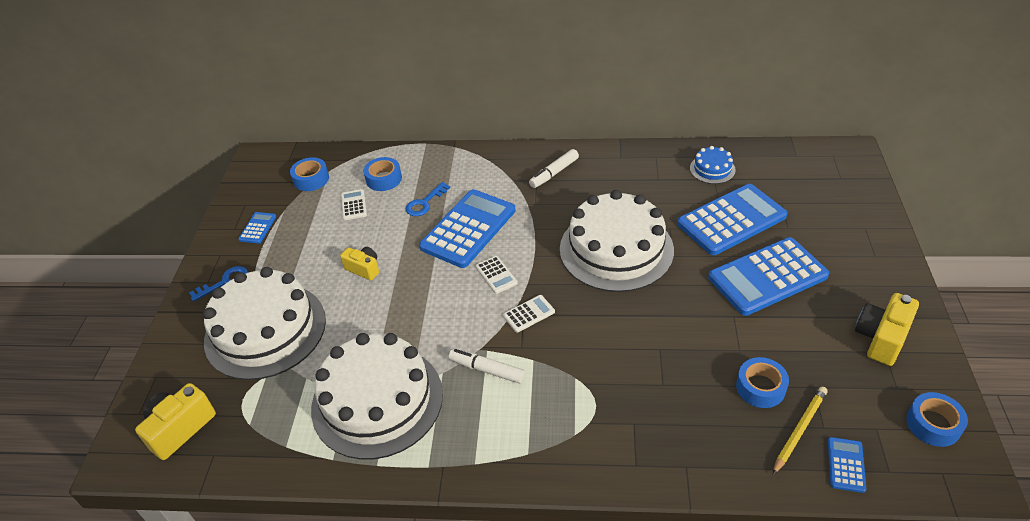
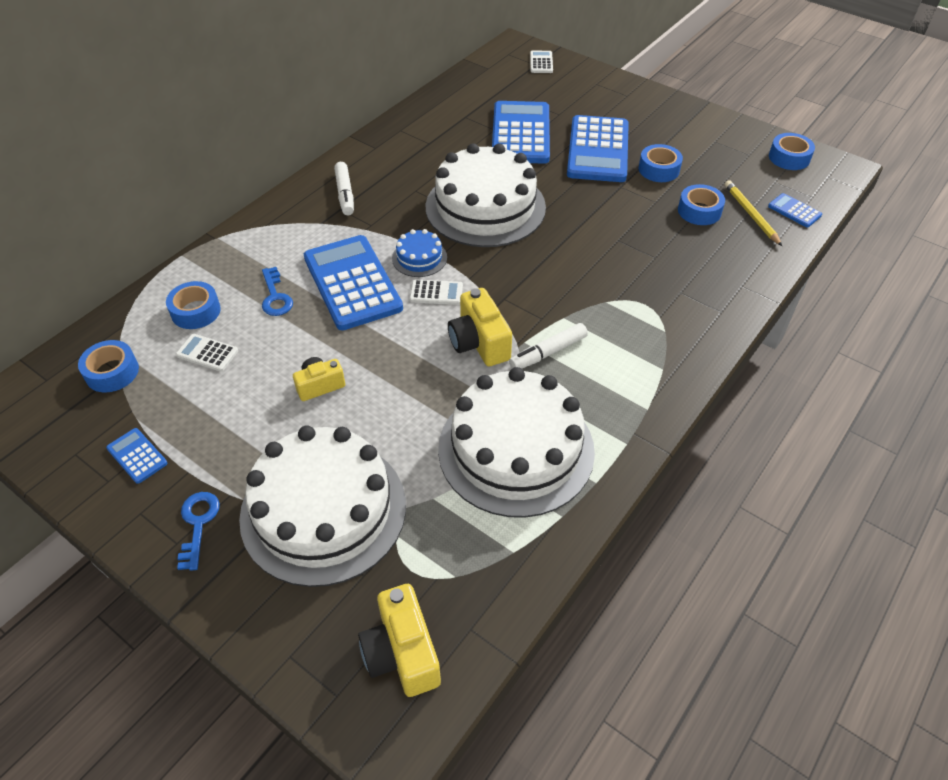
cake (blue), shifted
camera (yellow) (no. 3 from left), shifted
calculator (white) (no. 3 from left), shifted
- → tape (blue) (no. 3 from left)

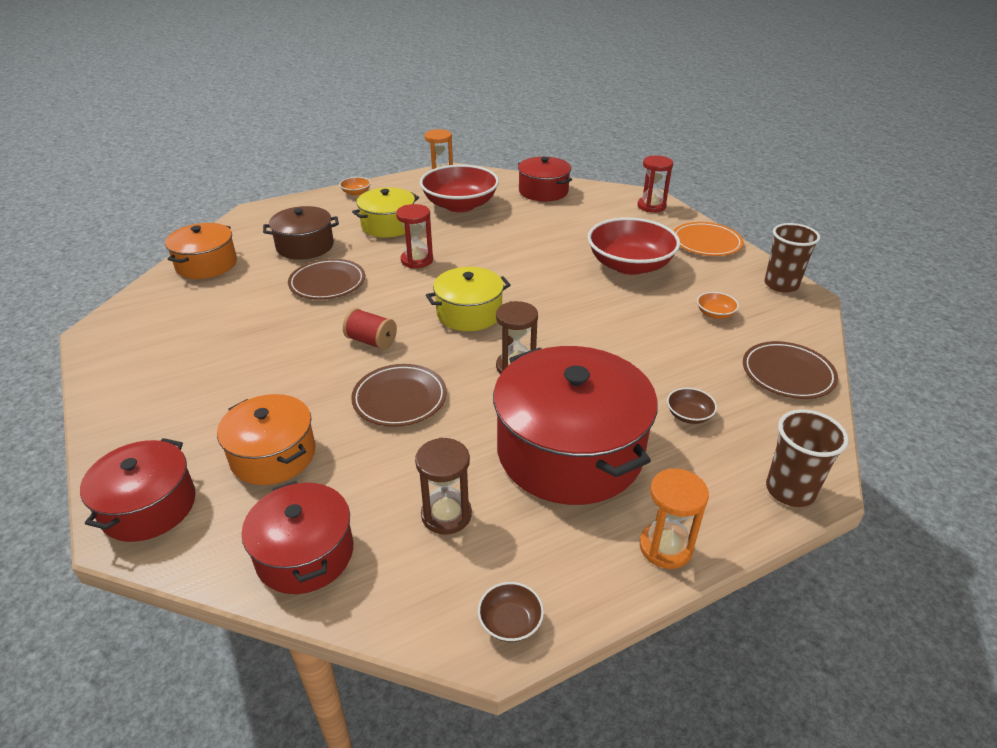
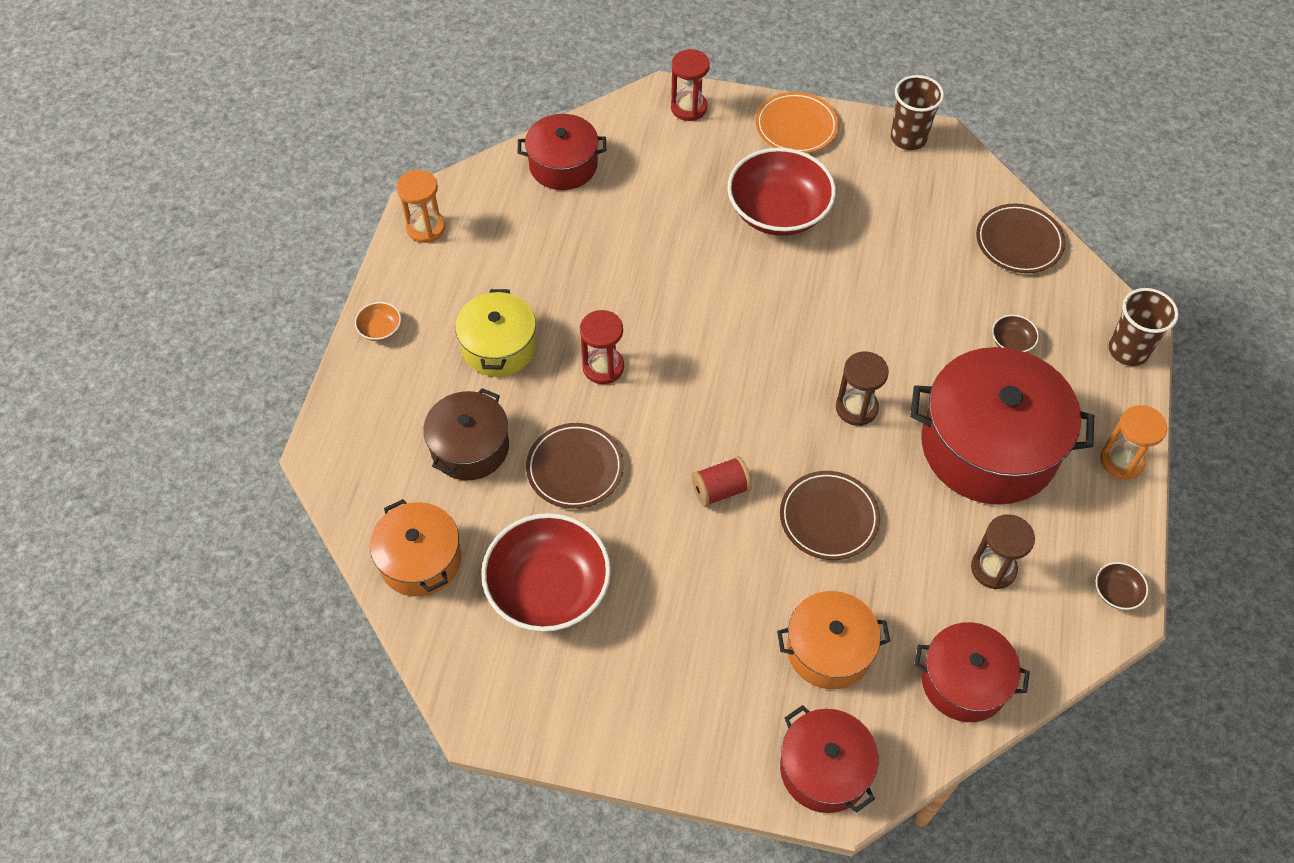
bowl (red) (no. 1 from left), shifted
pot (yellow) (no. 2 from left) → -
bowl (orange) (no. 2 from left) → -

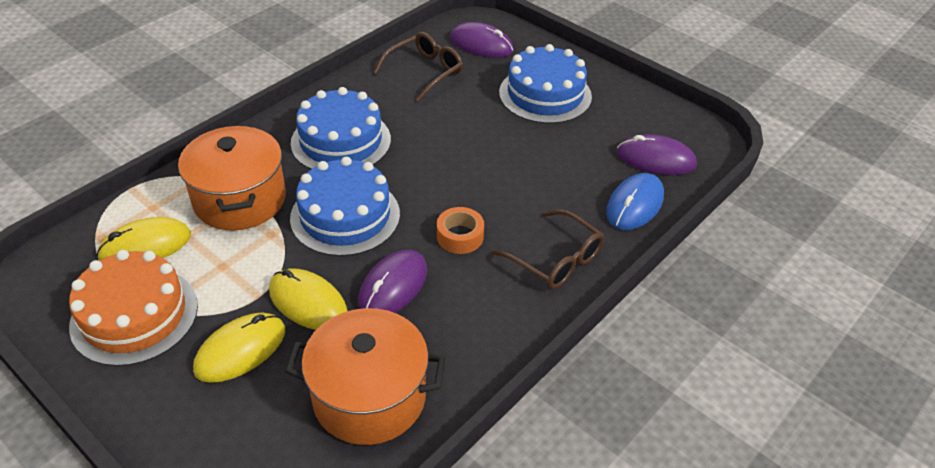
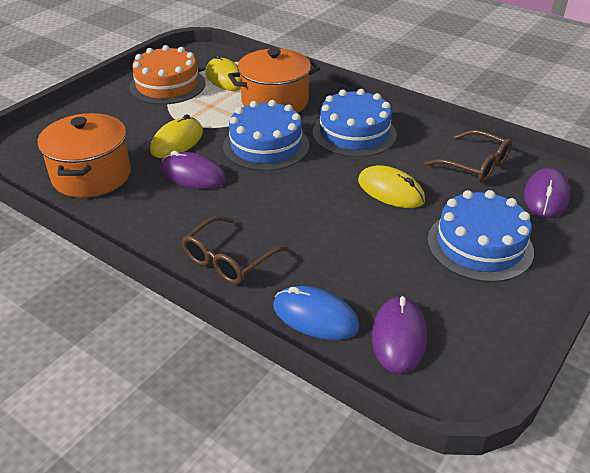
mouse (yellow) (no. 2 from left in the first image) → mouse (yellow) (no. 3 from left), shifted
tape (orange) → -

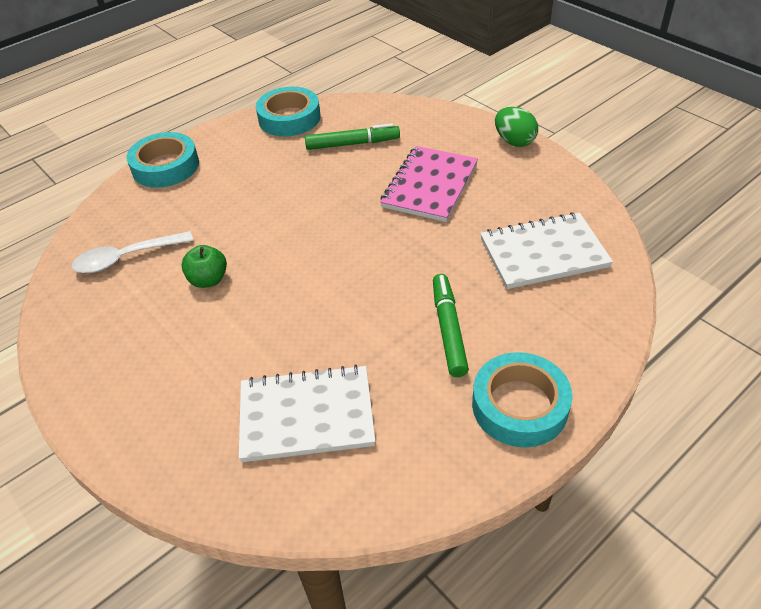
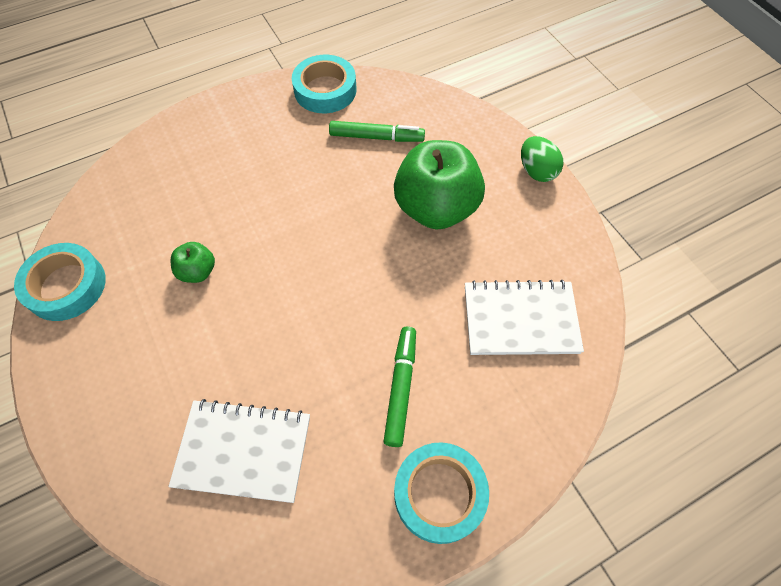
tape (turquoise) (no. 1 from left), shifted
notebook (pink) → apple (green) (no. 2 from left)
spoon (white) → -

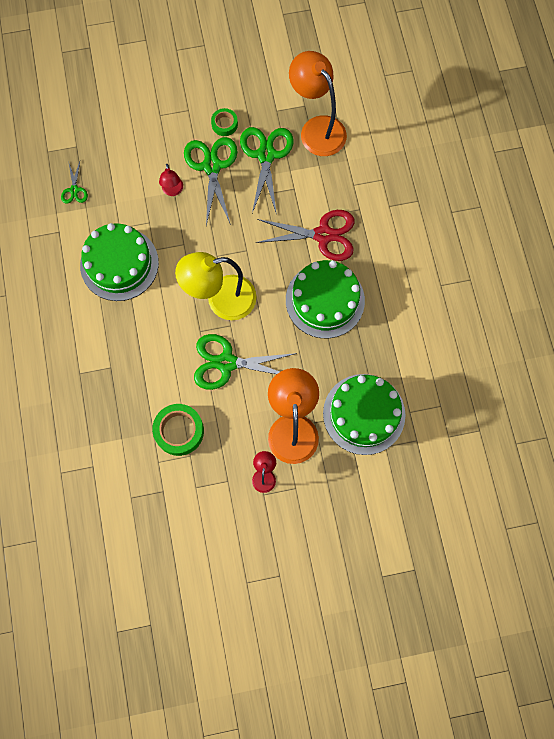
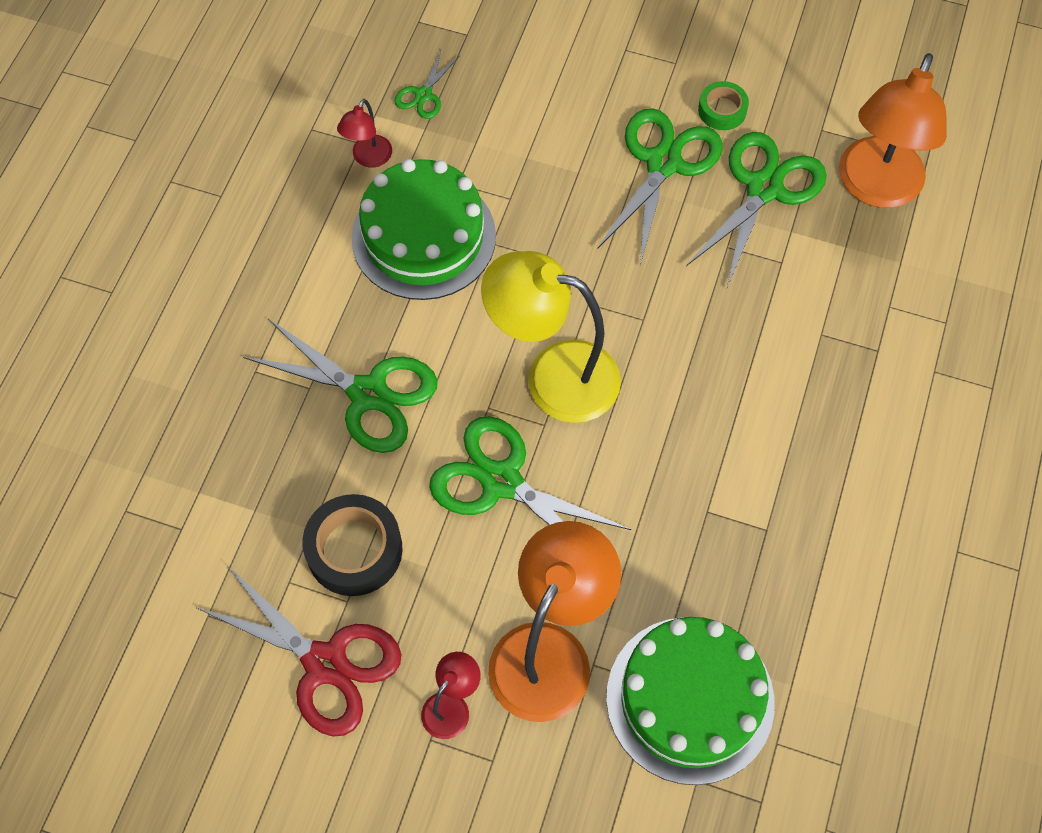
scissors (red), shifted
- → scissors (green) (no. 1 from left)
tape (green) (no. 1 from left) → tape (black)
lamp (red) (no. 1 from left), shifted
lamp (orange) (no. 2 from left), 150 degrees counterclockwise
cake (green) (no. 2 from left) → -

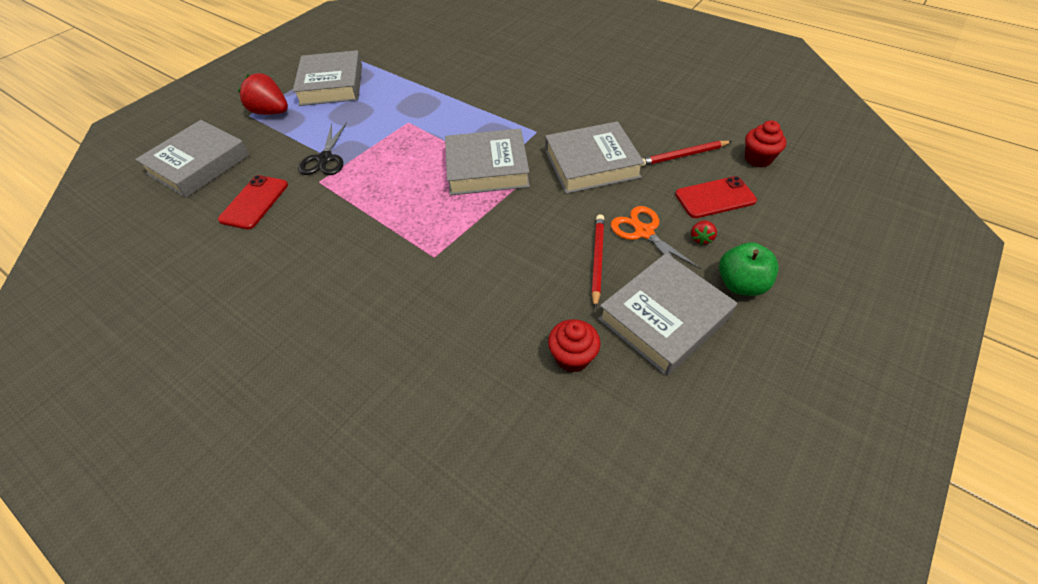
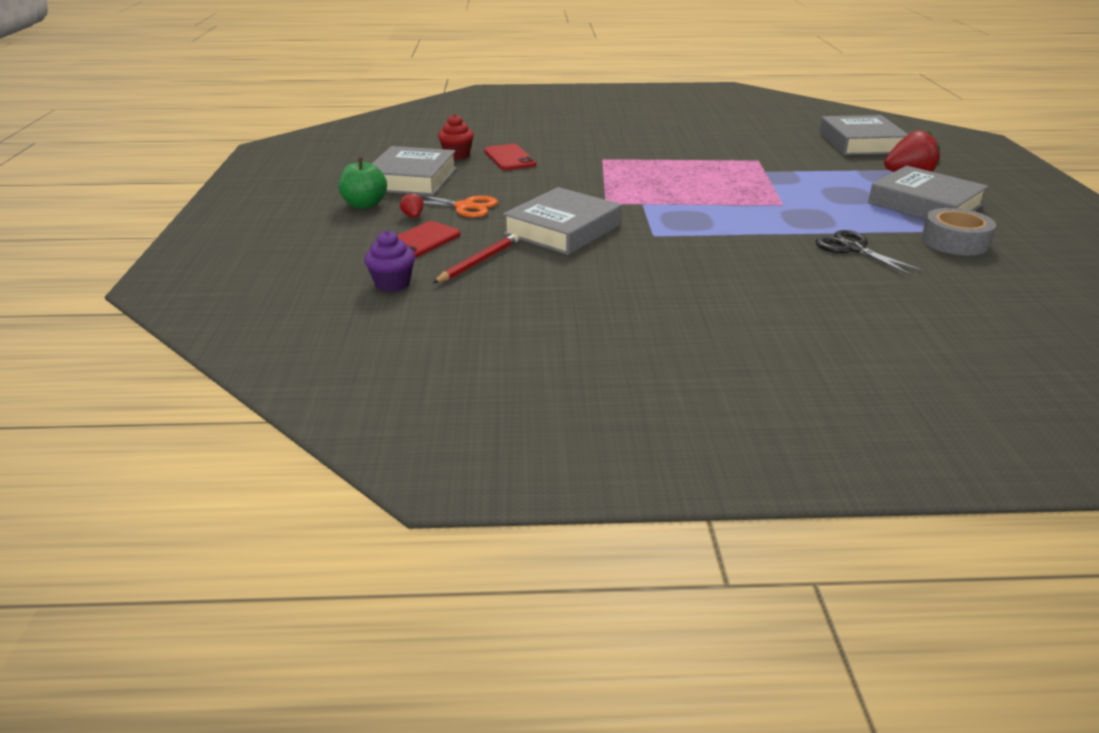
cupcake (red) (no. 2 from left) → cupcake (purple)
phone (red) (no. 1 from left in the first image) → phone (red) (no. 2 from left), shifted
scissors (black), shifted
- → tape (grey)
book (grey) (no. 3 from left) → -
pencil (red) (no. 1 from left) → -

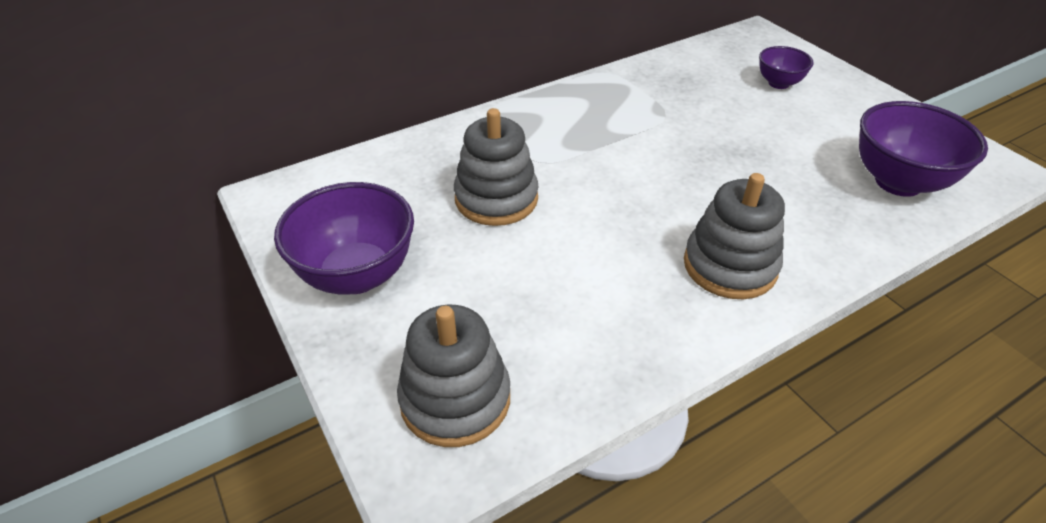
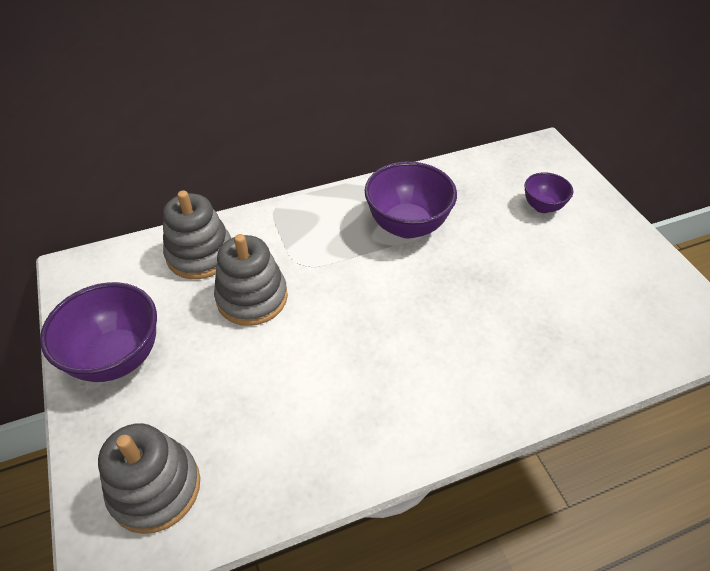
stacking toy (grey) (no. 3 from left in the first image) → stacking toy (grey) (no. 2 from left), shifted
bowl (purple) (no. 3 from left in the first image) → bowl (purple) (no. 2 from left), shifted

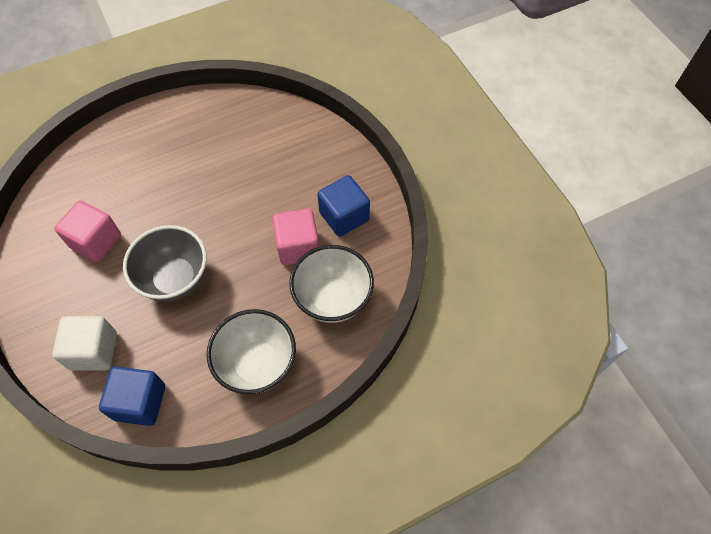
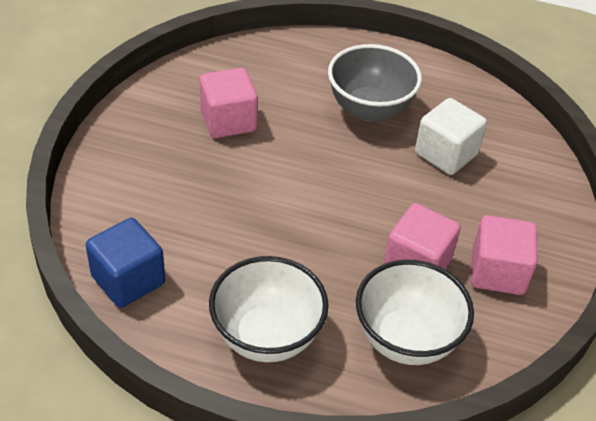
bowl (grey), shifted
cube (white), shifted
cube (blue) (no. 2 from left) → cube (pink) (no. 3 from left)

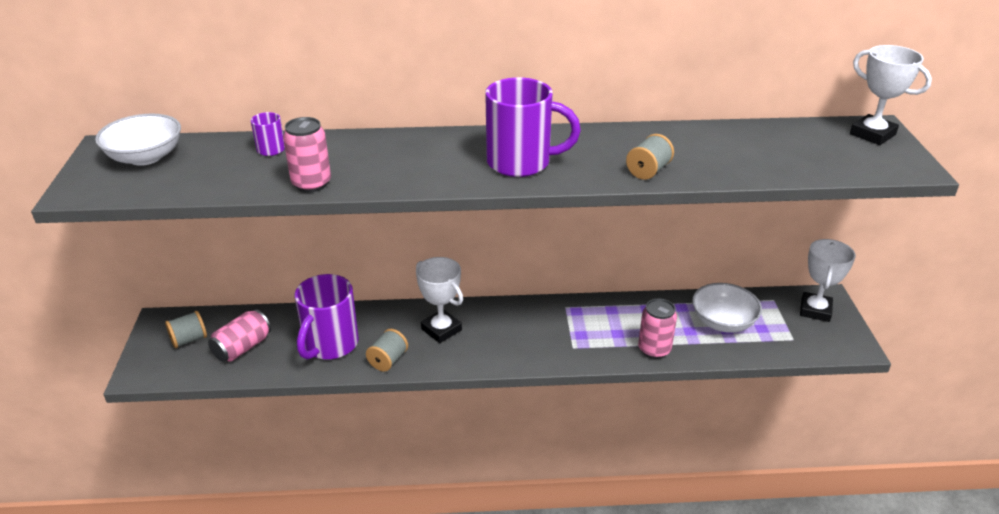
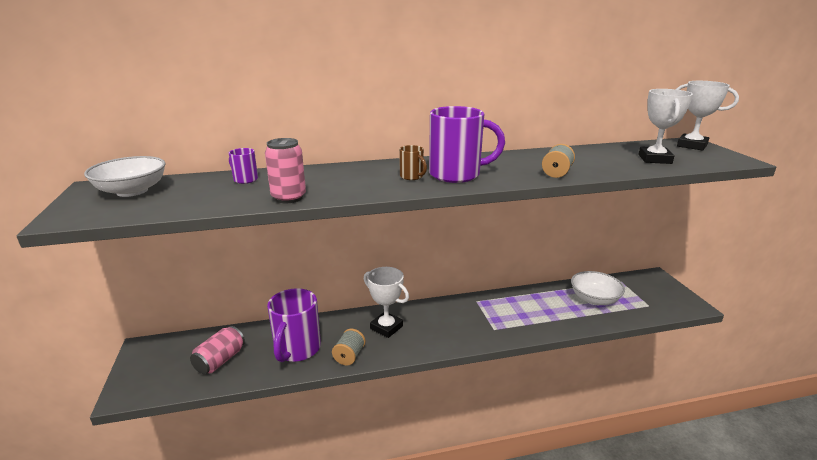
- → mug (brown)
trophy (white) (no. 2 from left), shifted
spool (grey) (no. 1 from left) → -
can (pink) (no. 3 from left) → -

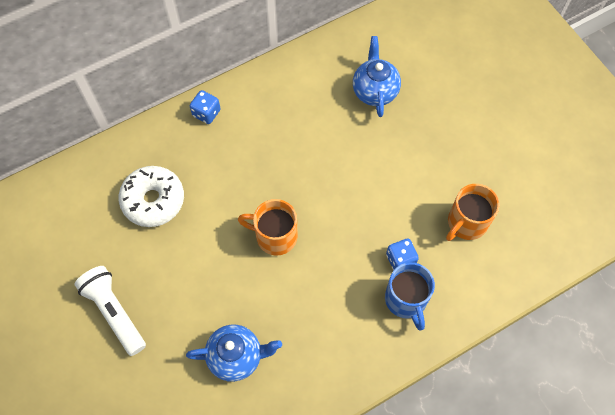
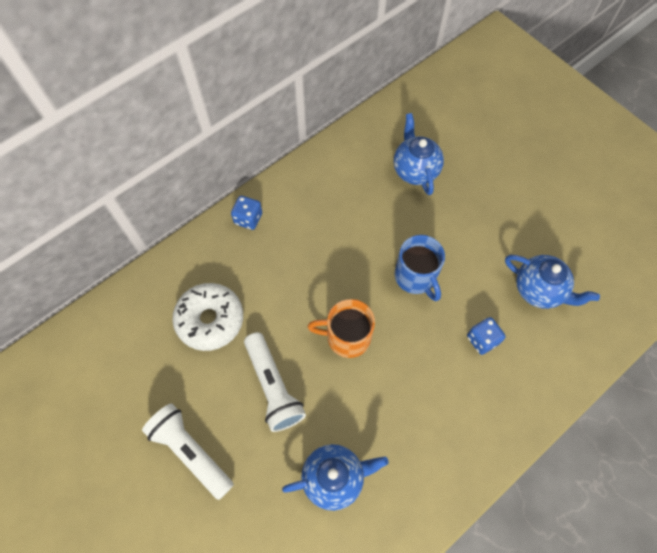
- → flashlight (white) (no. 2 from left)
mug (blue), shifted
mug (orange) (no. 2 from left) → teapot (blue) (no. 3 from left)

